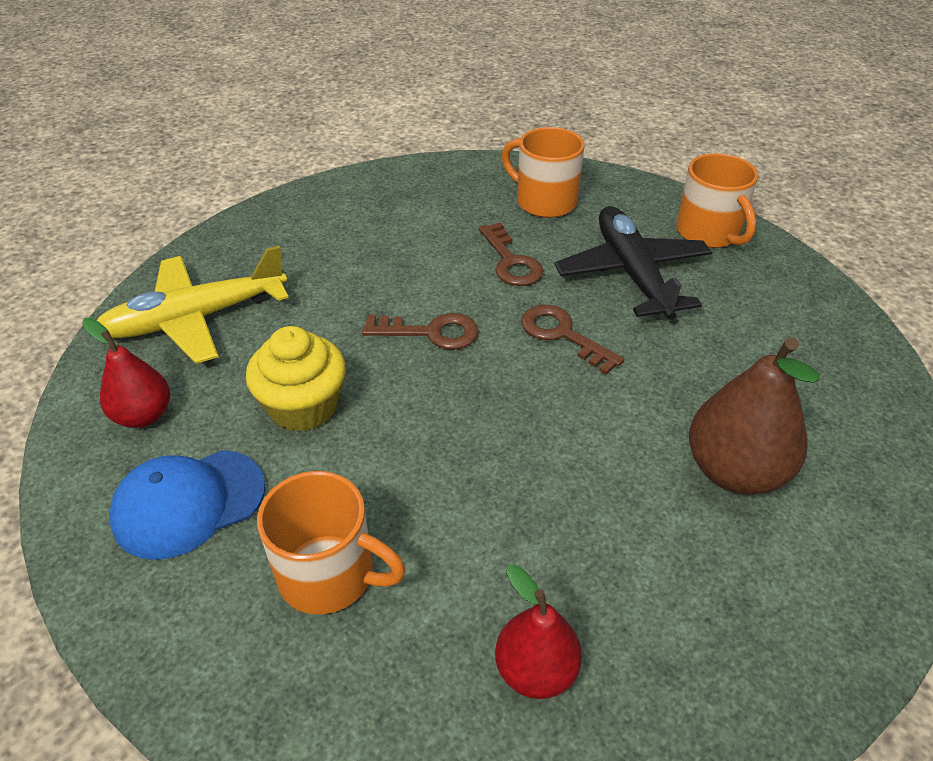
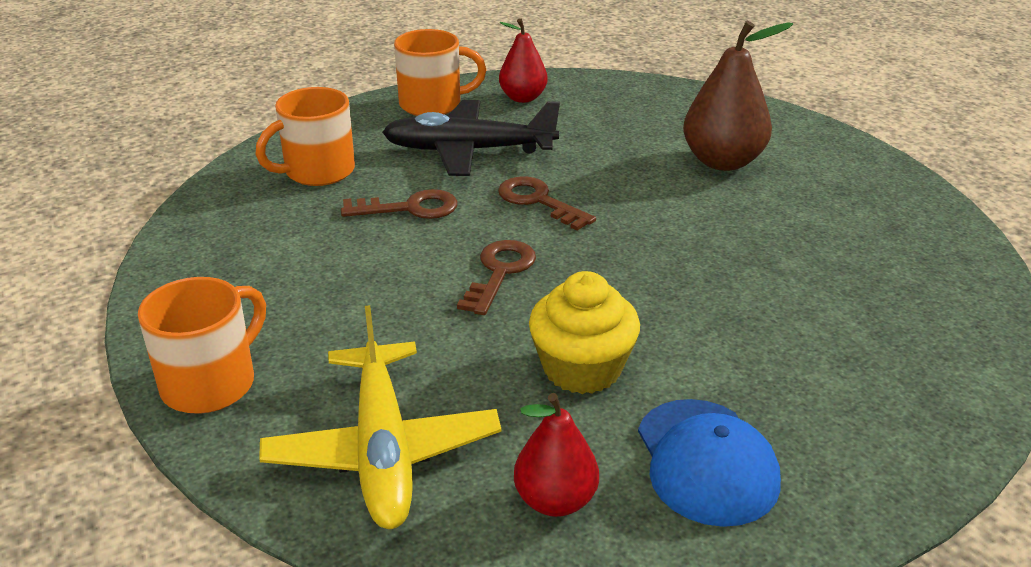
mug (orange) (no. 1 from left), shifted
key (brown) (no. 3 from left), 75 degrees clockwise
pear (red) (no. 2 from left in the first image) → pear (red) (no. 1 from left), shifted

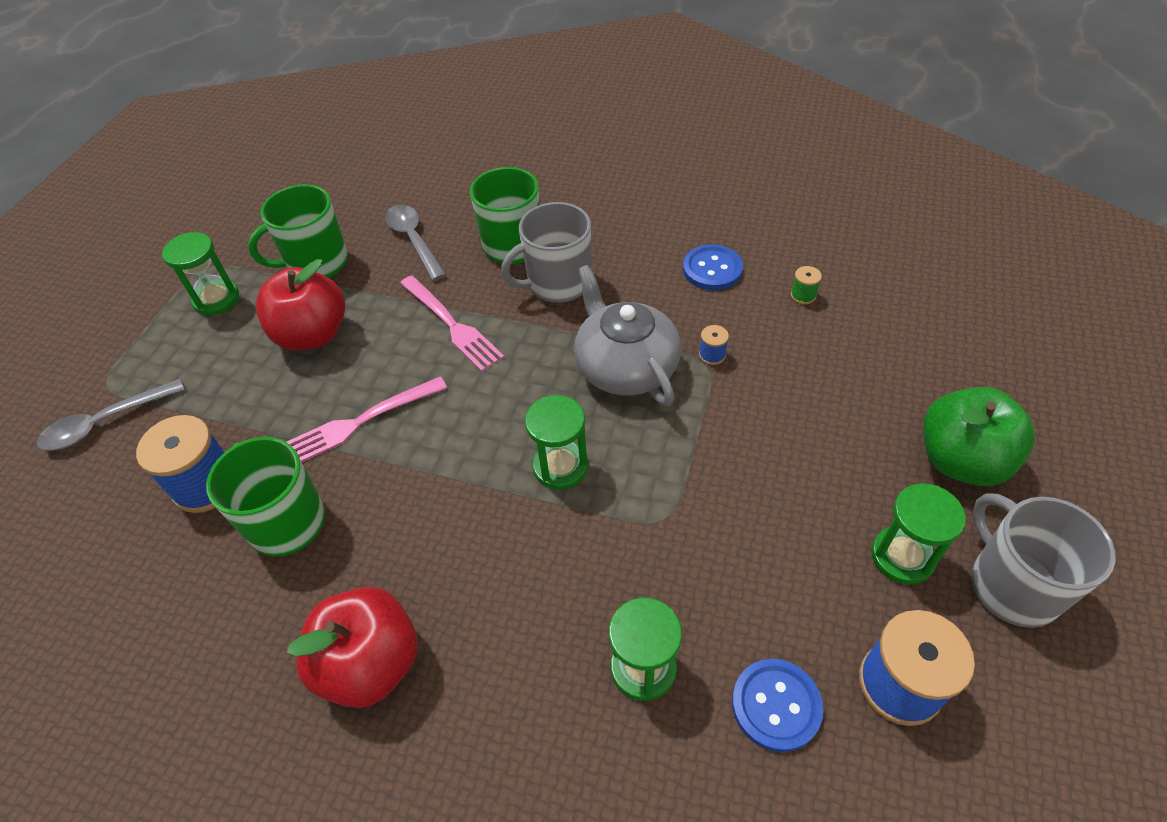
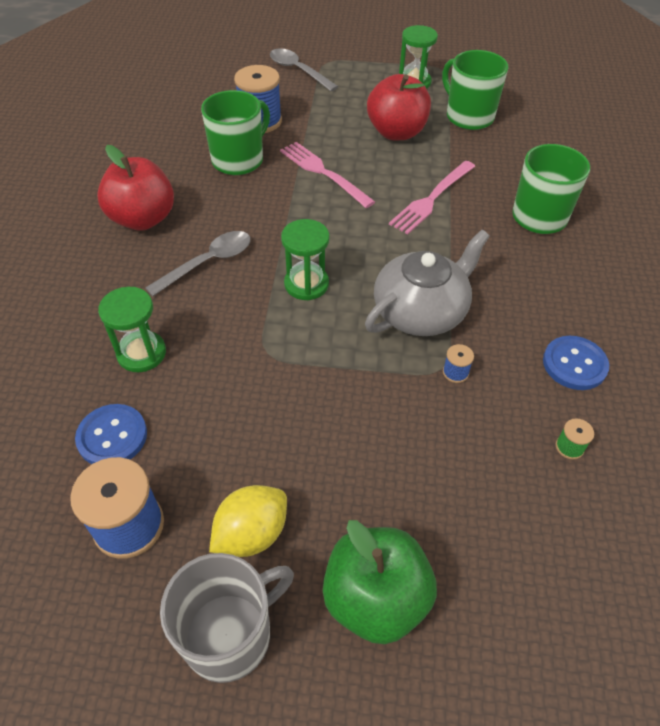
spoon (grey) (no. 2 from left in the first image) → spoon (grey) (no. 1 from left), shifted
hourglass (green) (no. 4 from left) → lemon (yellow)
mug (grey) (no. 1 from left) → -

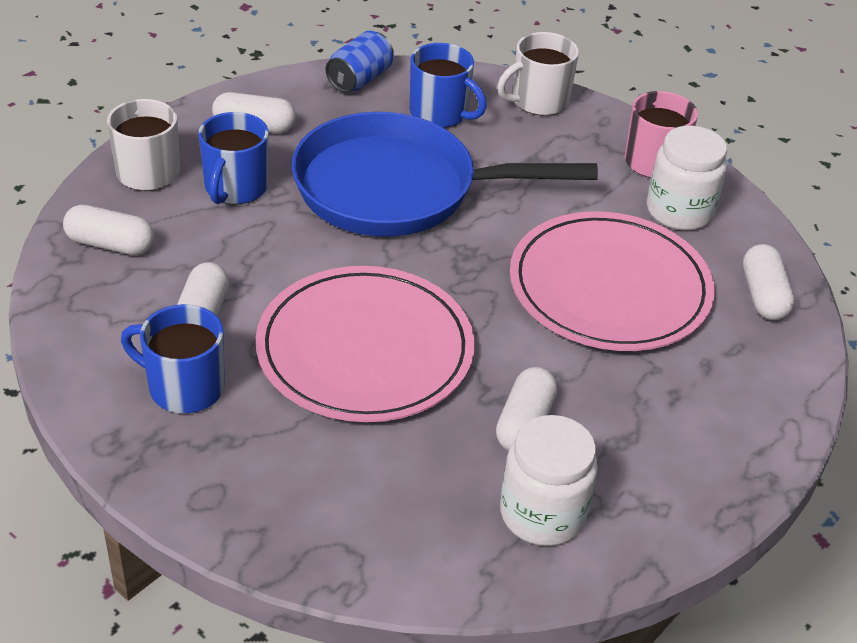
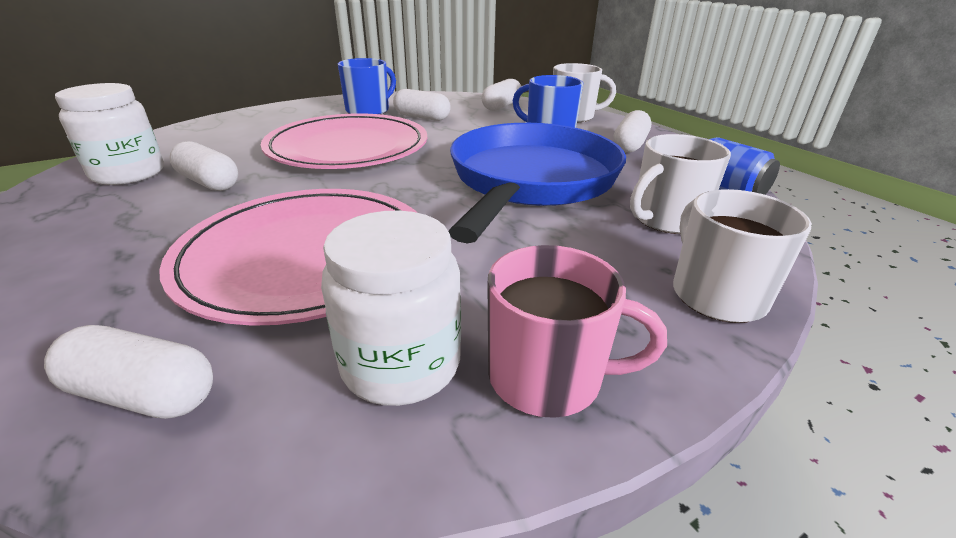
mug (blue) (no. 3 from left) → mug (white) (no. 2 from left)

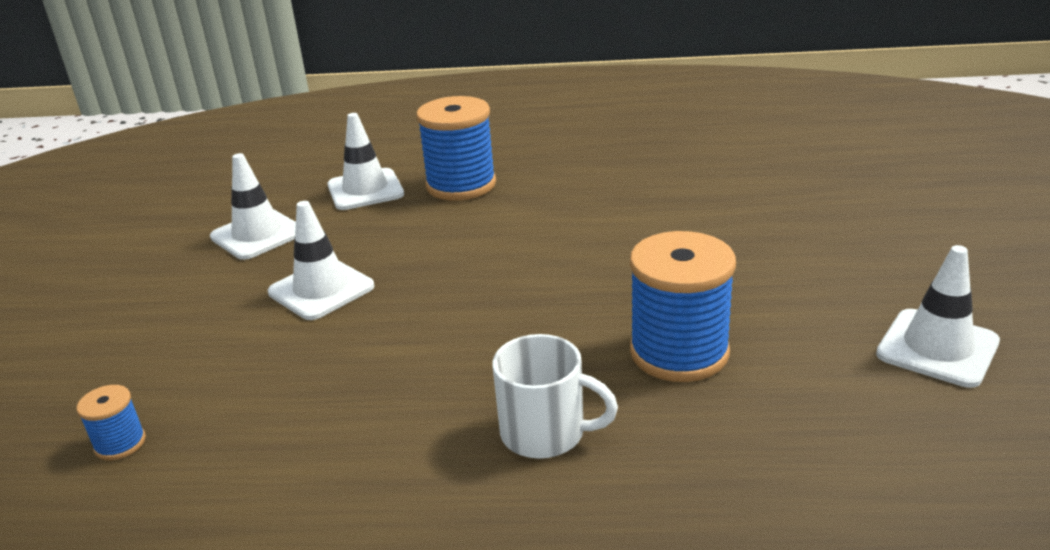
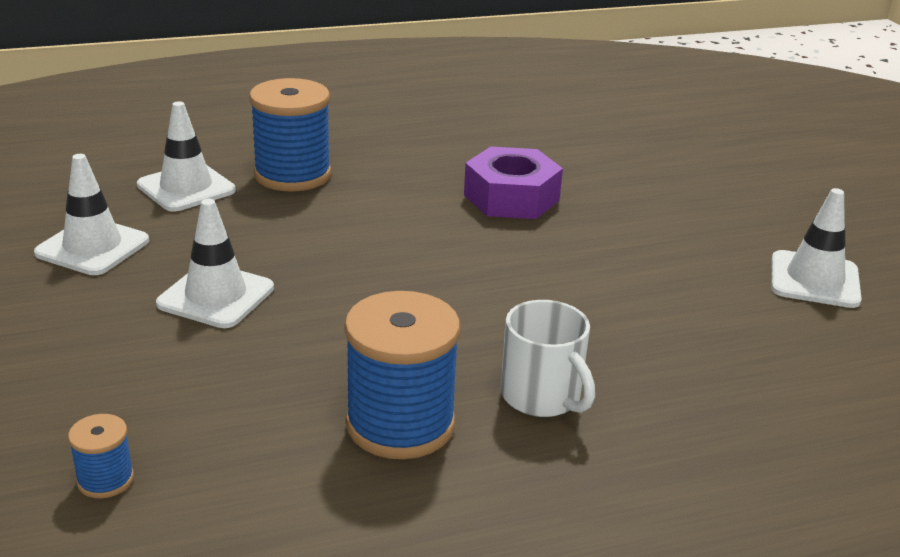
spool (blue) (no. 3 from left), shifted
- → nut (purple)
mug (white), 60 degrees clockwise

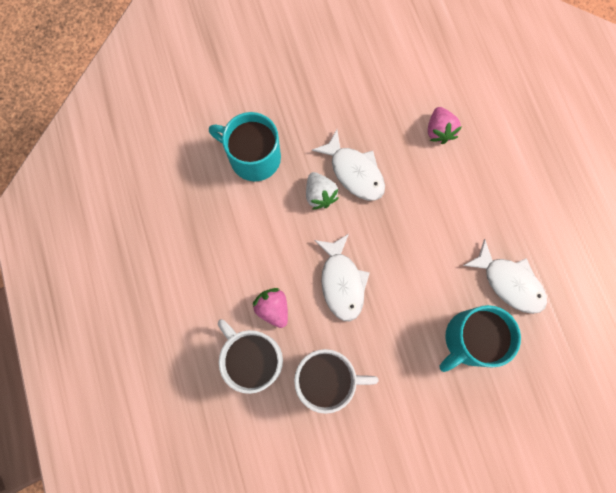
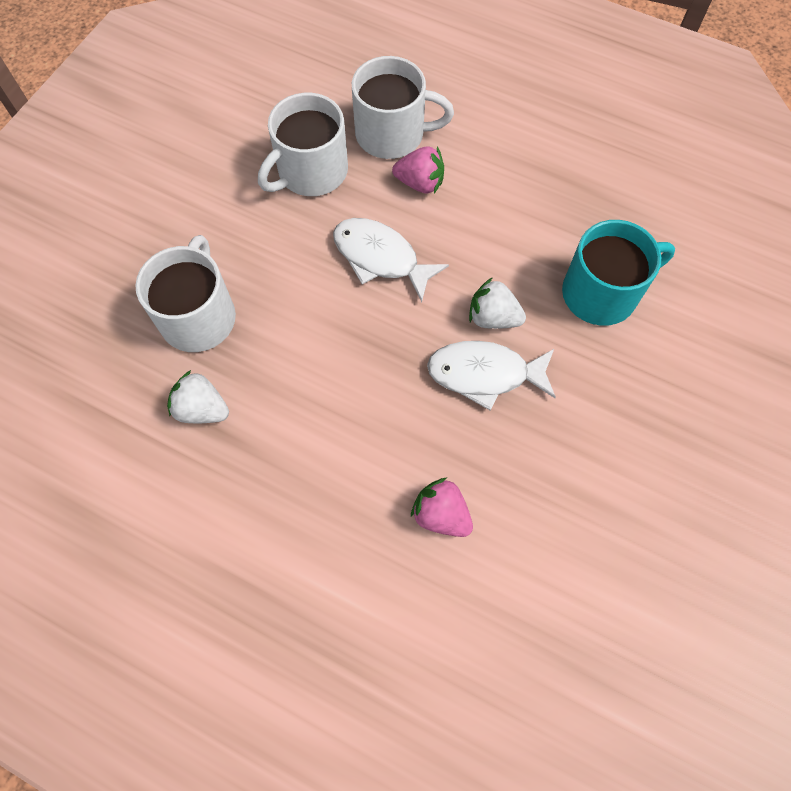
mug (turquoise) (no. 2 from left) → mug (white) (no. 1 from left)
fish (white) (no. 3 from left) → strawberry (white) (no. 1 from left)

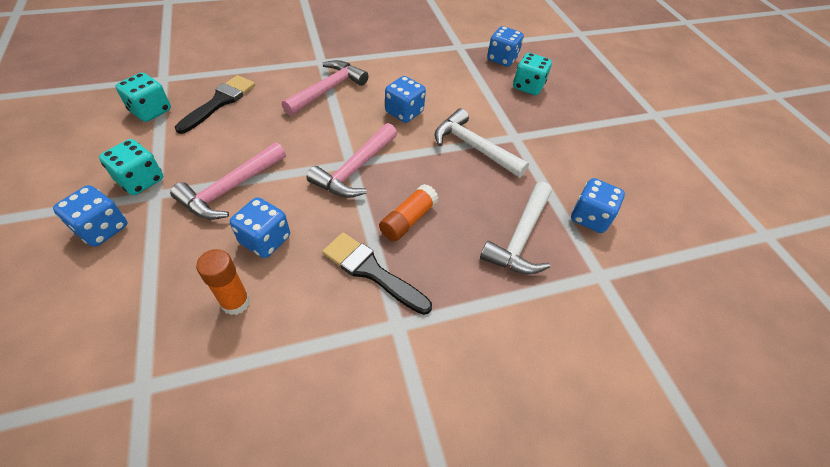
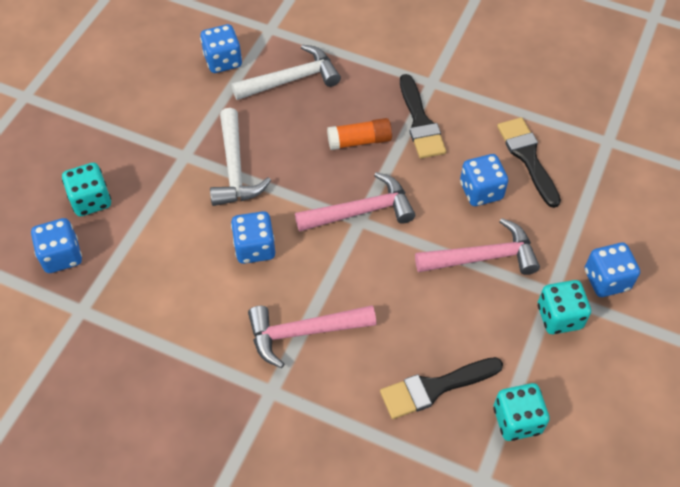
glue stick (orange) (no. 1 from left) → brush (black) (no. 3 from left)

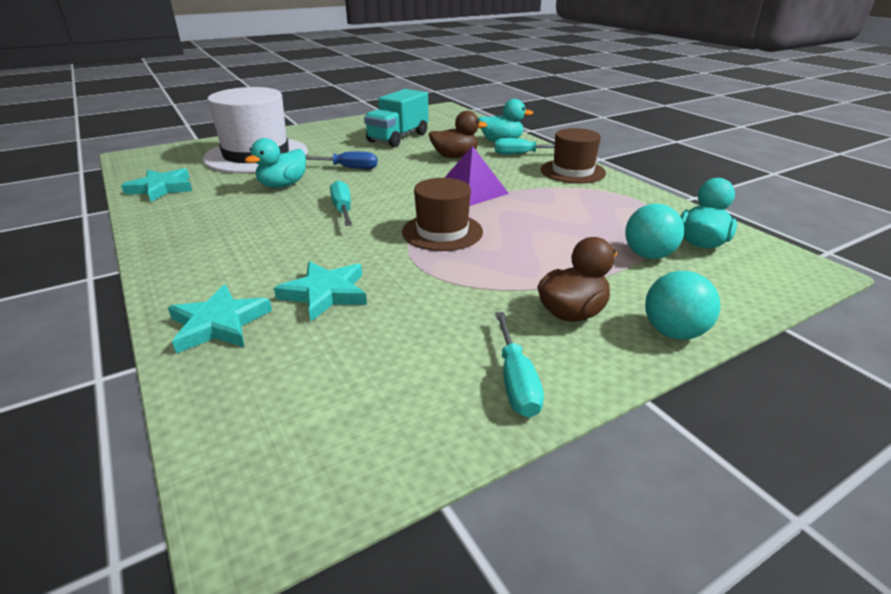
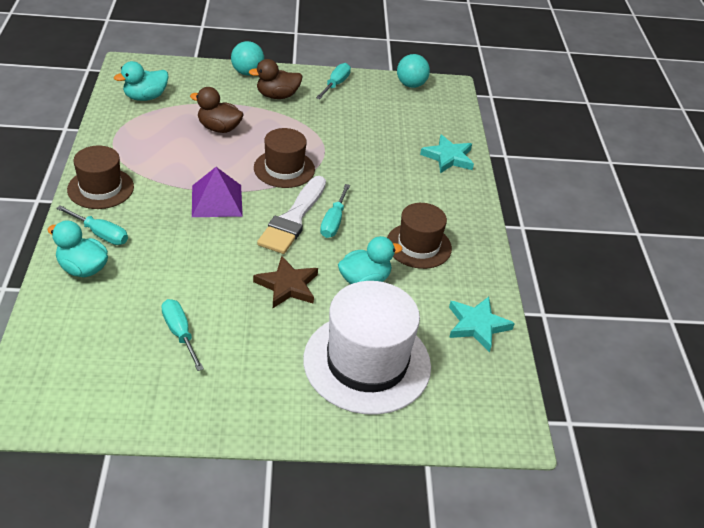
truck (turquoise) → screwdriver (turquoise) (no. 2 from left)
duck (brown) (no. 1 from left), shifted
screwdriver (blue) → star (brown)
- → brush (white)
- → hat (brown) (no. 3 from left)
ball (turquoise) (no. 1 from left in the first image) → ball (turquoise) (no. 2 from left), shifted
star (turquoise) (no. 3 from left) → -

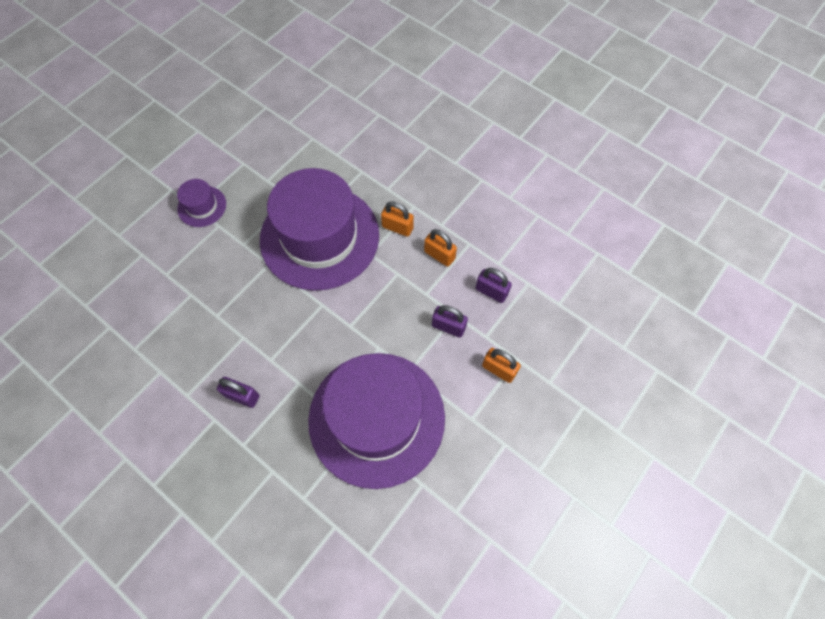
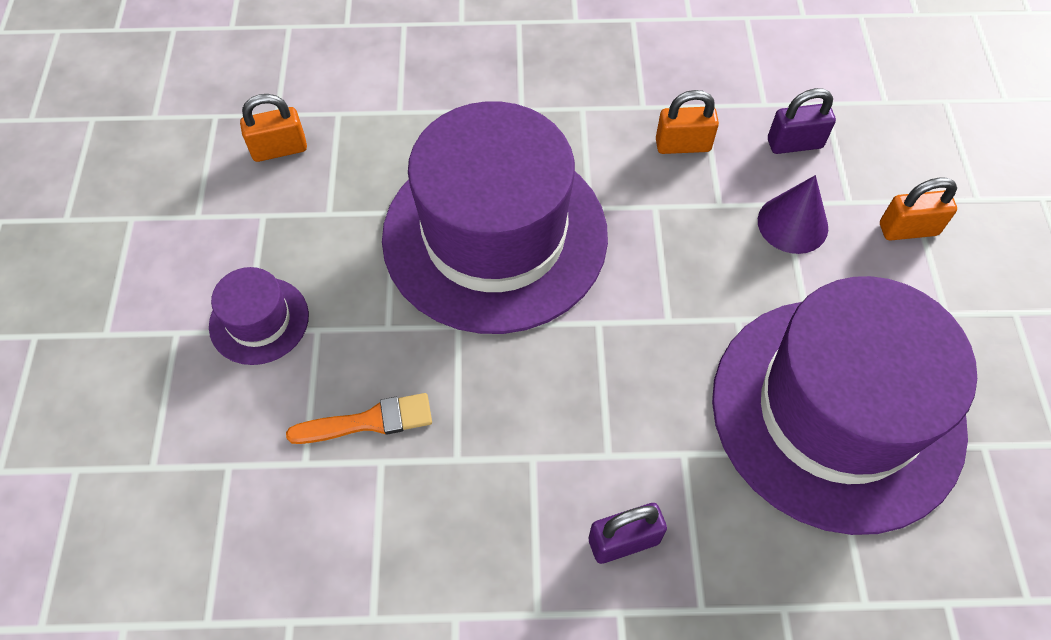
padlock (orange) (no. 1 from left), shifted
- → brush (orange)
padlock (purple) (no. 2 from left) → cone (purple)

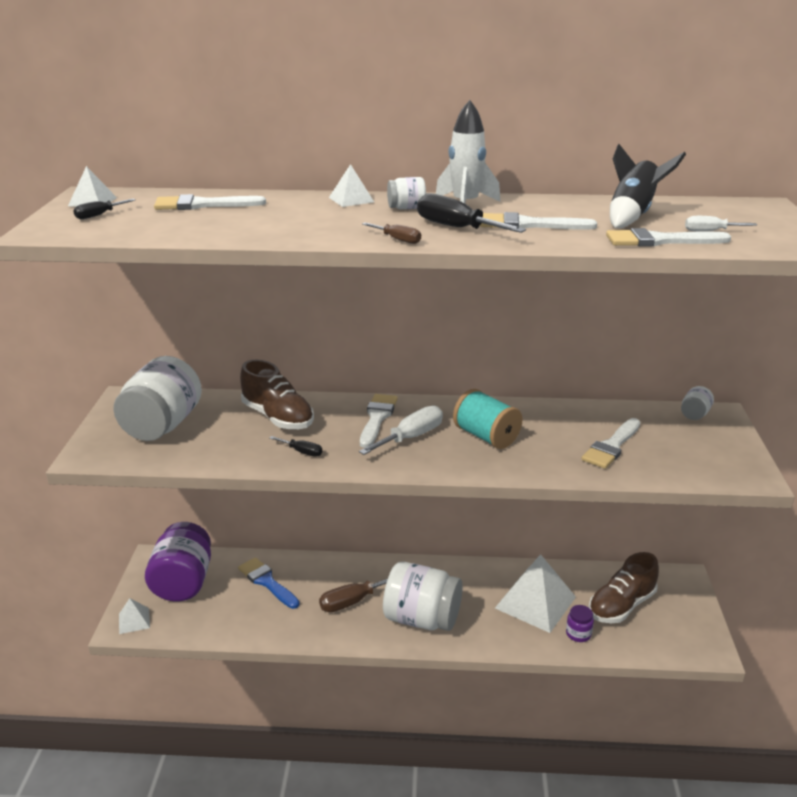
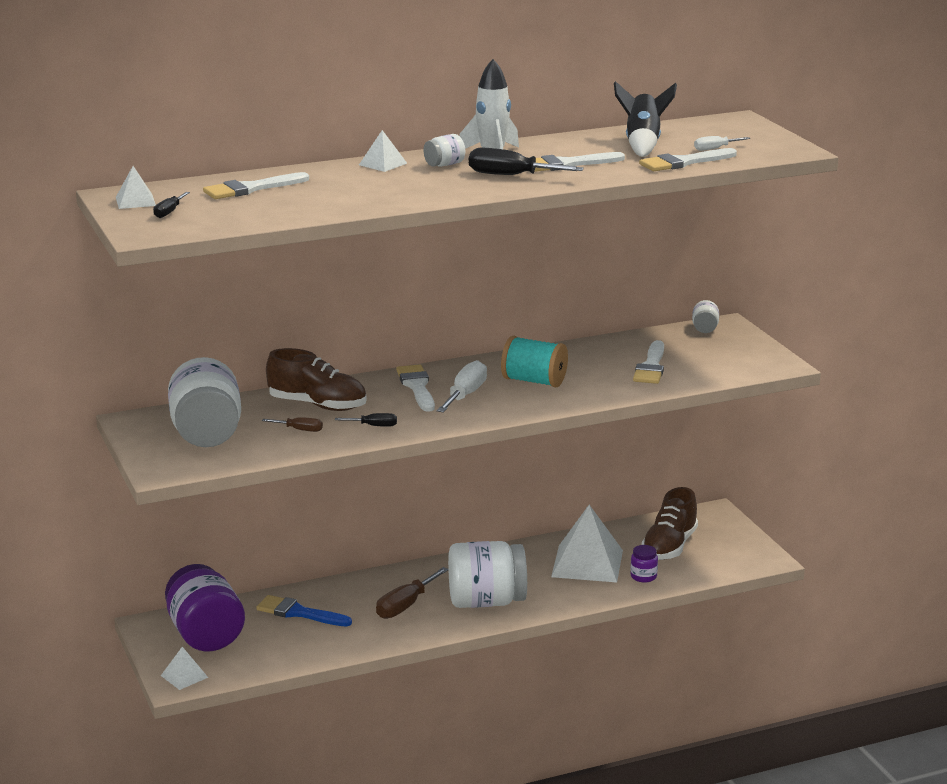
screwdriver (brown) (no. 2 from left in the first image) → screwdriver (brown) (no. 1 from left), shifted

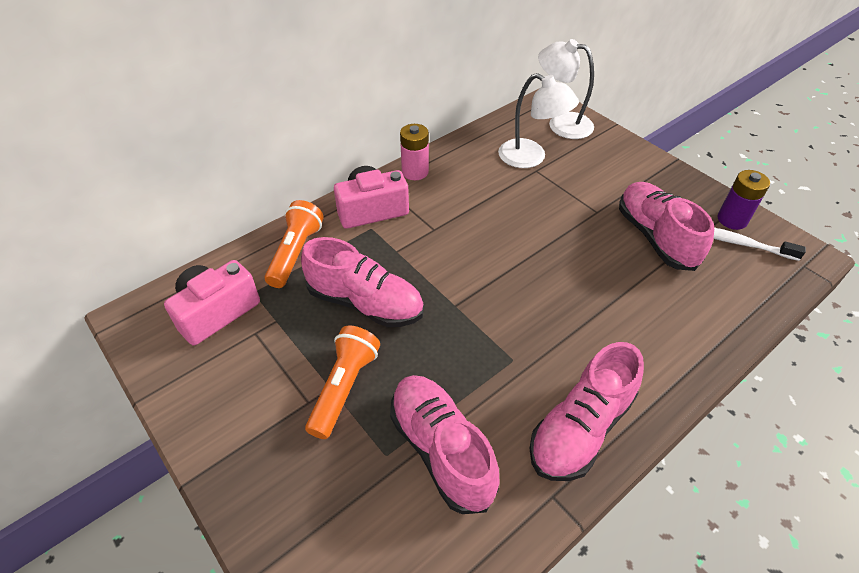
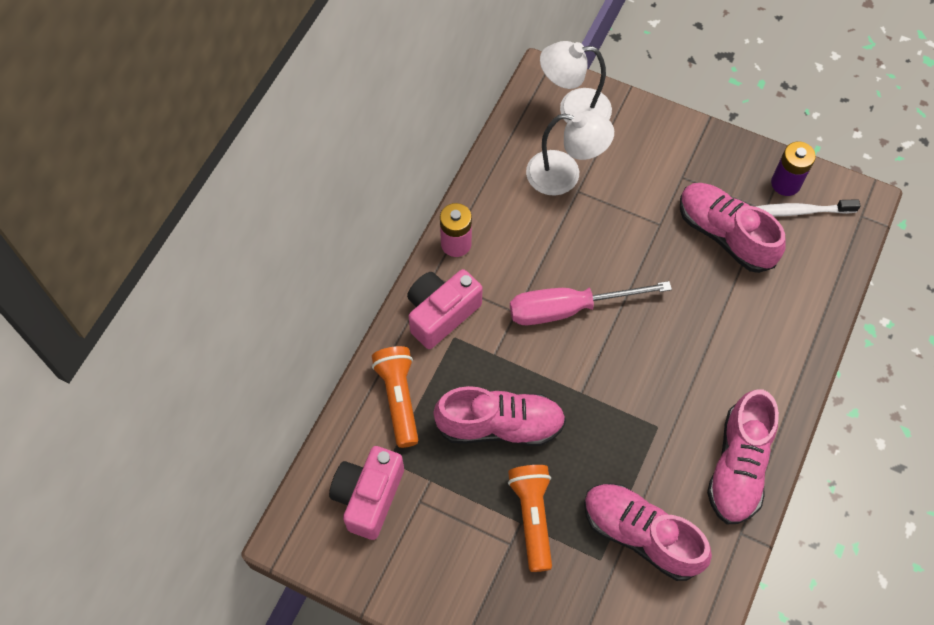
- → screwdriver (pink)

